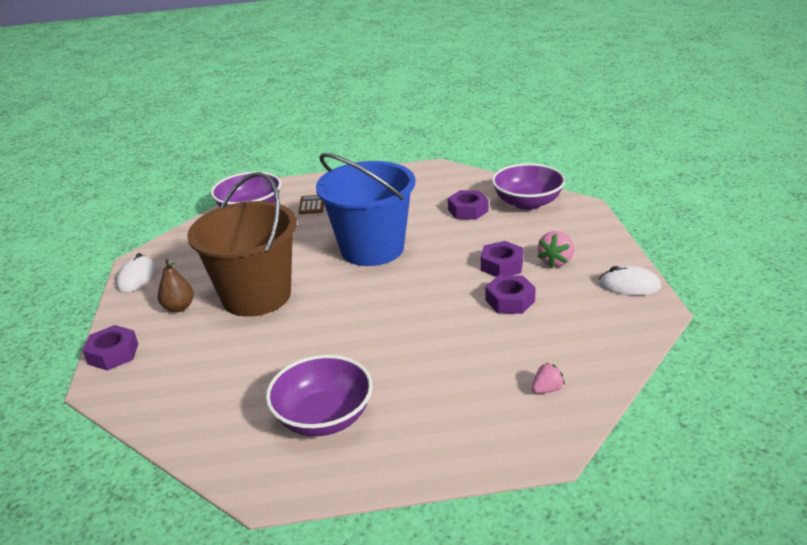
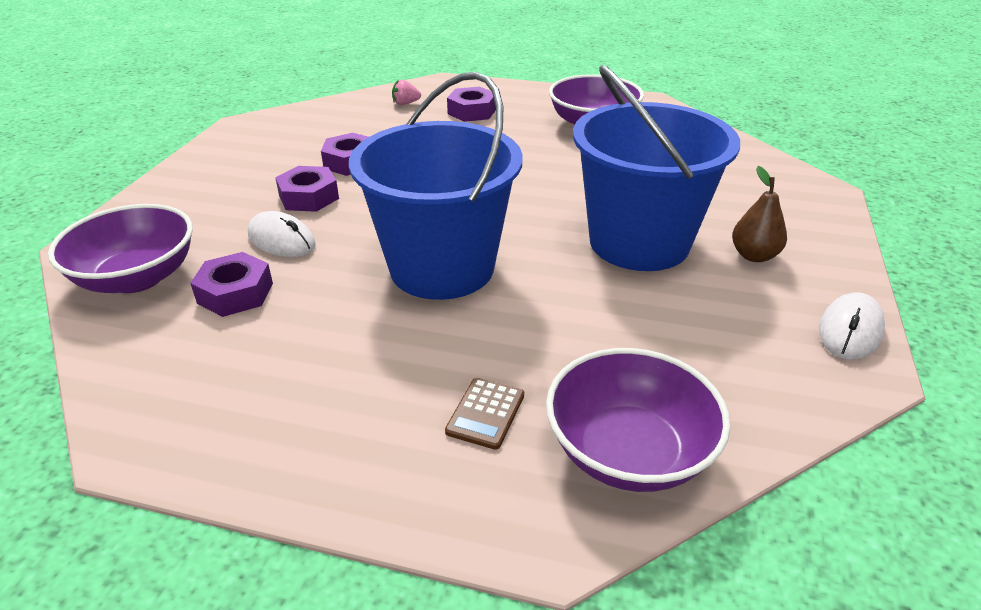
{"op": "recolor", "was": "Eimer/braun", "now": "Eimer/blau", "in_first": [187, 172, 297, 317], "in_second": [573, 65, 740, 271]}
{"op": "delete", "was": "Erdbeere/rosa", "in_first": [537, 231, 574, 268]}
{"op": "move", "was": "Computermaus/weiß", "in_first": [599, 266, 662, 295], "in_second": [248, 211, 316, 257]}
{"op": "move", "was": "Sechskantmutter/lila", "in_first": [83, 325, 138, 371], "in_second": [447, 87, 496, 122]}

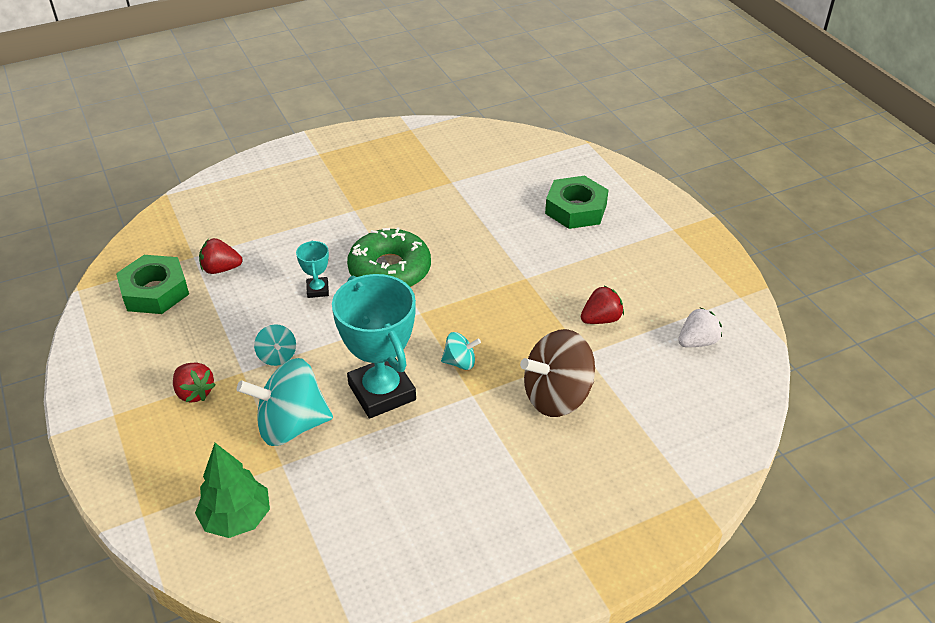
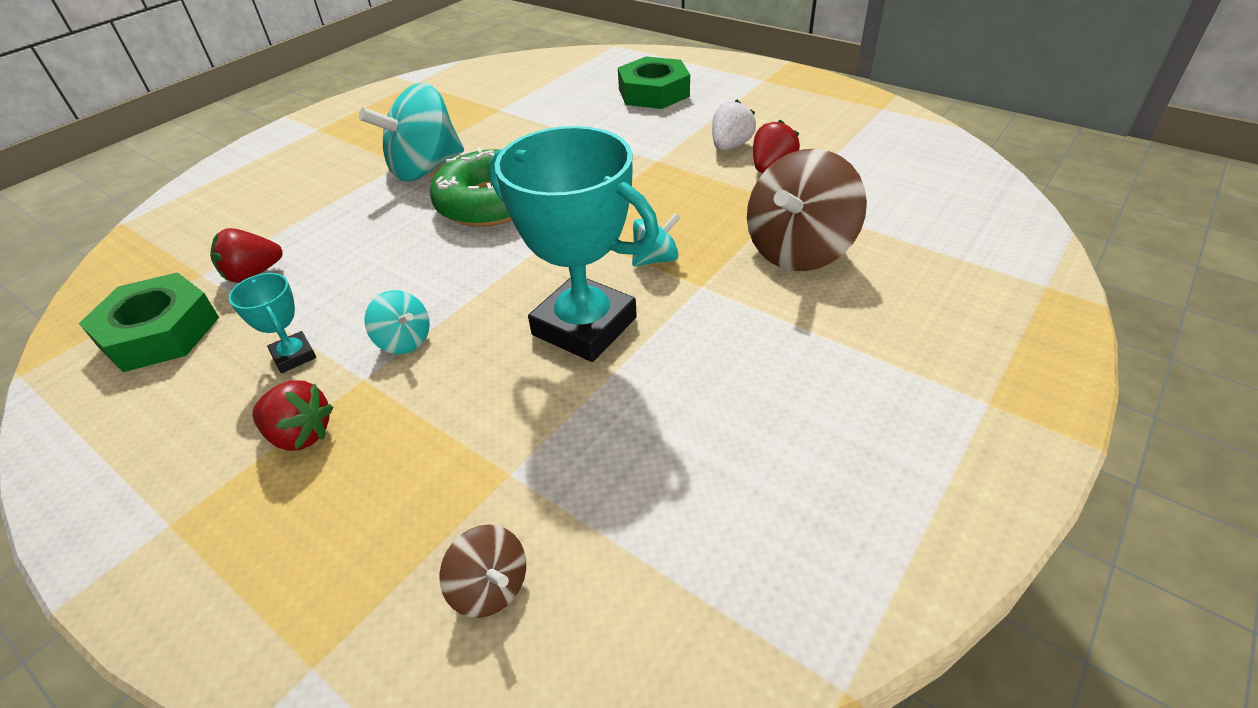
{"op": "move", "was": "Pokal/türkis", "in_first": [296, 240, 329, 298], "in_second": [229, 273, 316, 373]}
{"op": "move", "was": "Erdbeere/weiß", "in_first": [678, 308, 722, 347], "in_second": [712, 100, 756, 151]}
{"op": "move", "was": "Kreisel/türkis", "in_first": [237, 358, 333, 446], "in_second": [359, 83, 464, 182]}
{"op": "replace", "was": "Baum/grün", "now": "Kreisel/braun", "in_first": [195, 443, 270, 538], "in_second": [440, 525, 526, 618]}

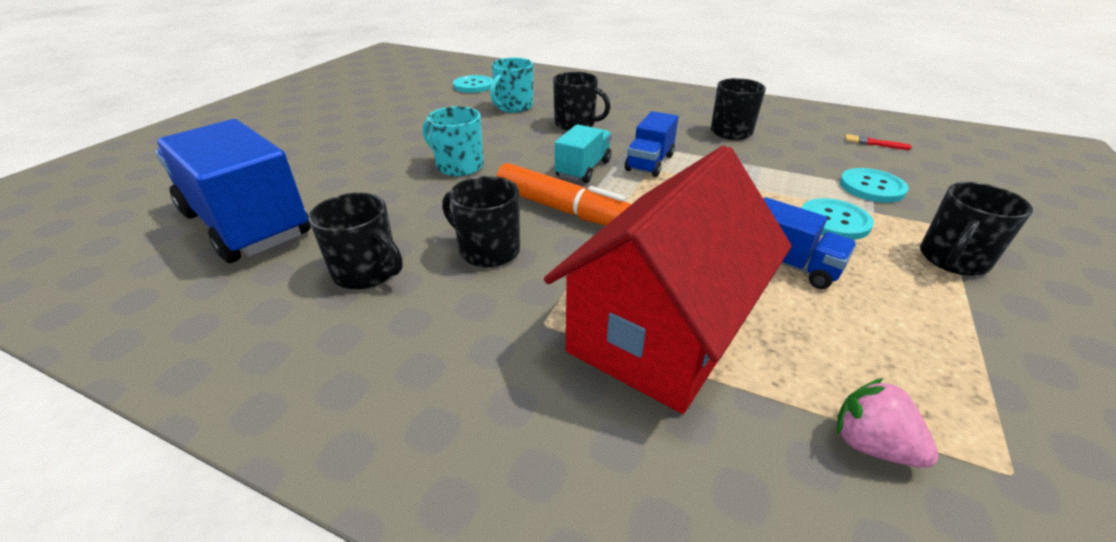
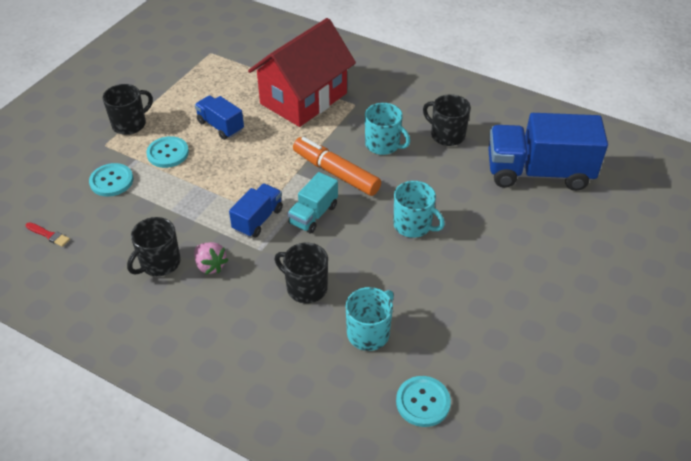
{"op": "rotate", "was": "Lastwagen/blau", "in_first": [156, 119, 311, 263], "in_second": [488, 113, 608, 191], "clockwise": 135}
{"op": "recolor", "was": "Tasse/schwarz", "now": "Tasse/türkis", "in_first": [442, 176, 520, 268], "in_second": [365, 103, 410, 155]}
{"op": "move", "was": "Erdbeere/rosa", "in_first": [837, 378, 938, 468], "in_second": [194, 242, 228, 275]}

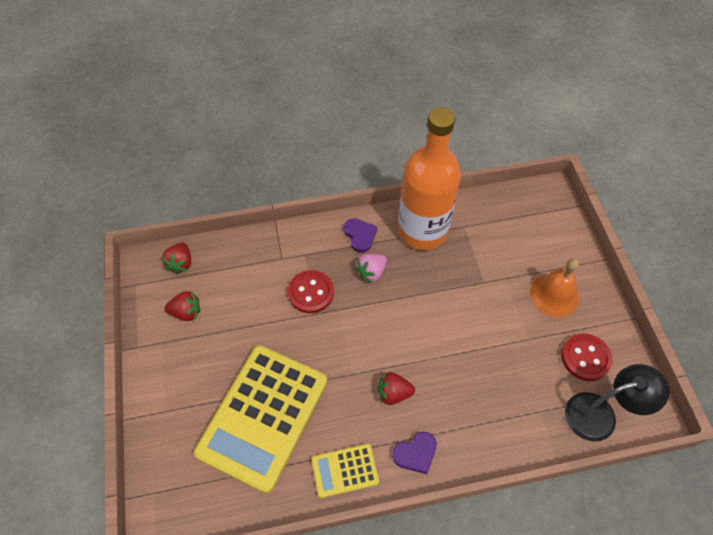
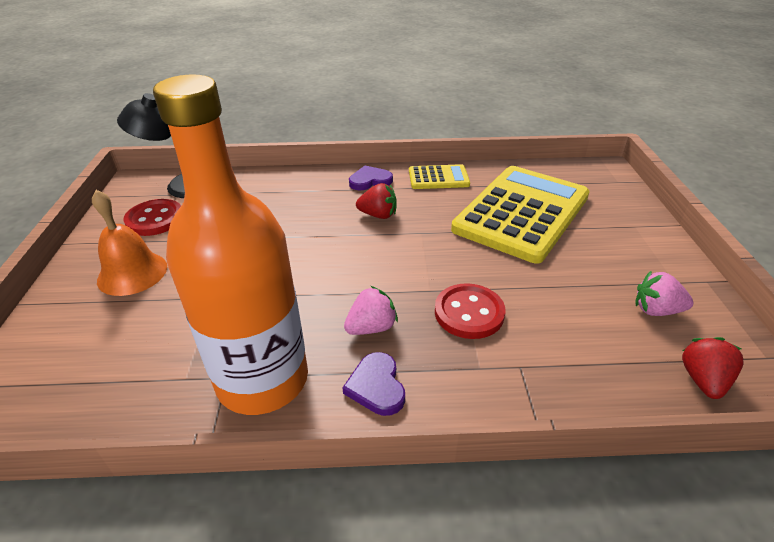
{"op": "recolor", "was": "Erdbeere/rot", "now": "Erdbeere/rosa", "in_first": [164, 291, 200, 321], "in_second": [635, 271, 694, 316]}

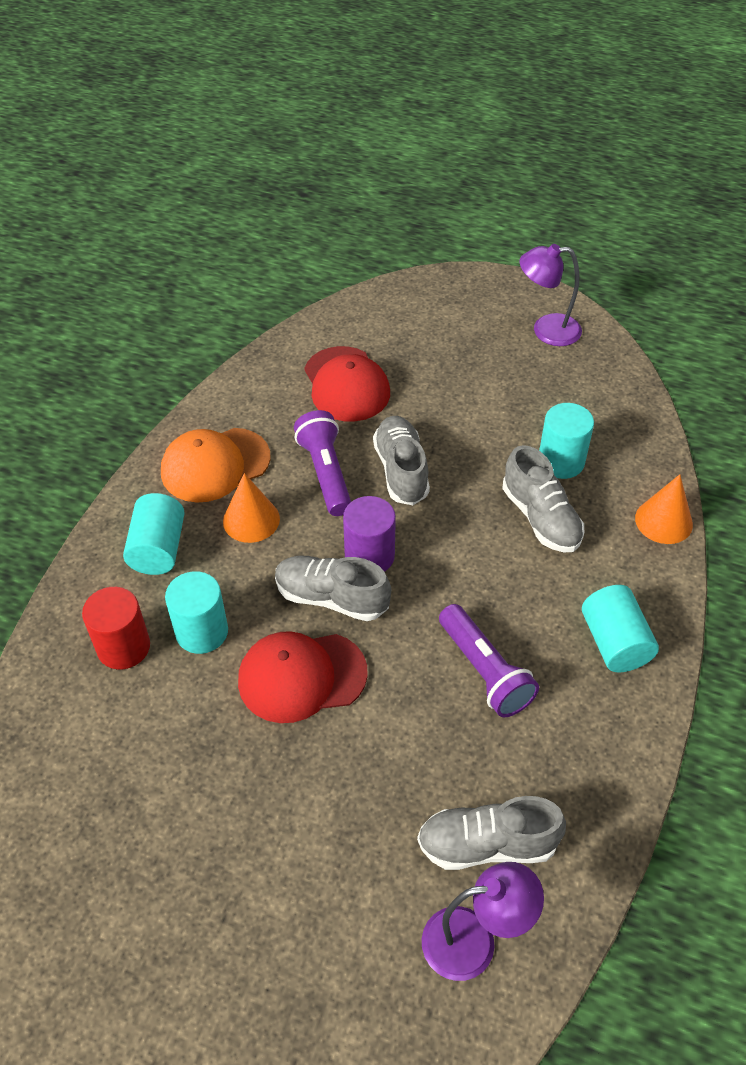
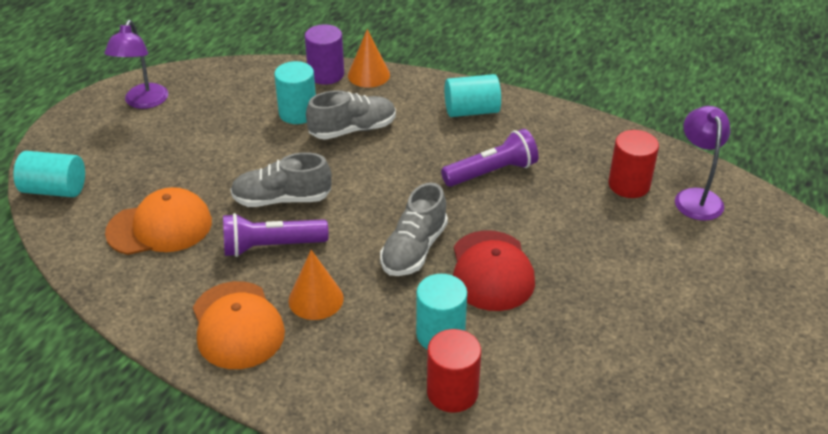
{"op": "recolor", "was": "Kappe/rot", "now": "Kappe/orange", "in_first": [304, 346, 390, 422], "in_second": [105, 187, 212, 255]}
{"op": "move", "was": "Vollzylinder/türkis", "in_first": [123, 493, 185, 575], "in_second": [13, 151, 85, 197]}
{"op": "move", "was": "Vollzylinder/lila", "in_first": [343, 496, 396, 572], "in_second": [305, 24, 344, 85]}
{"op": "replace", "was": "Schuh/grau", "now": "Vollzylinder/rot", "in_first": [417, 796, 566, 870], "in_second": [608, 130, 659, 198]}

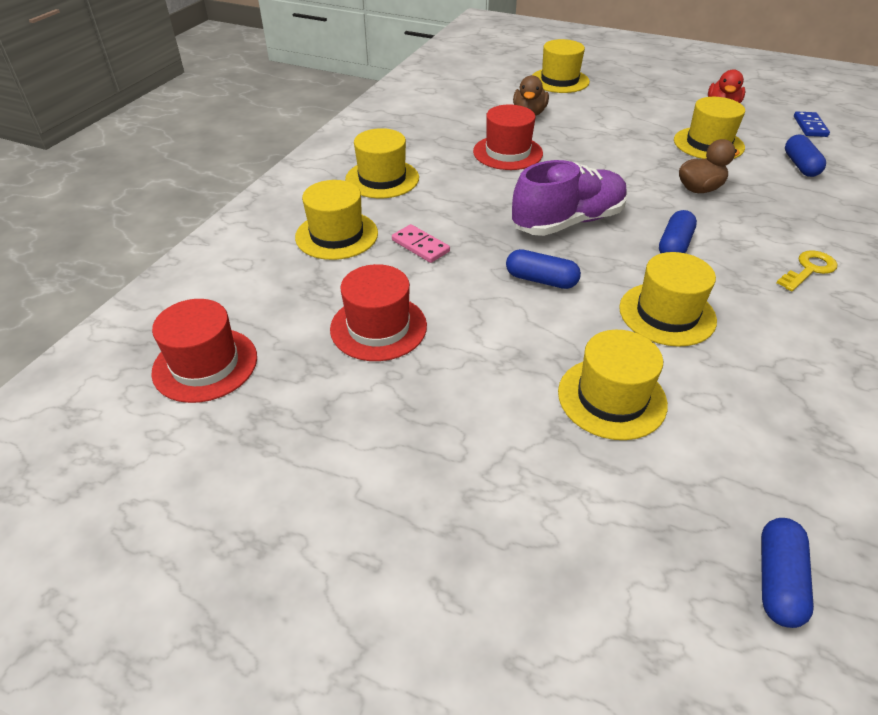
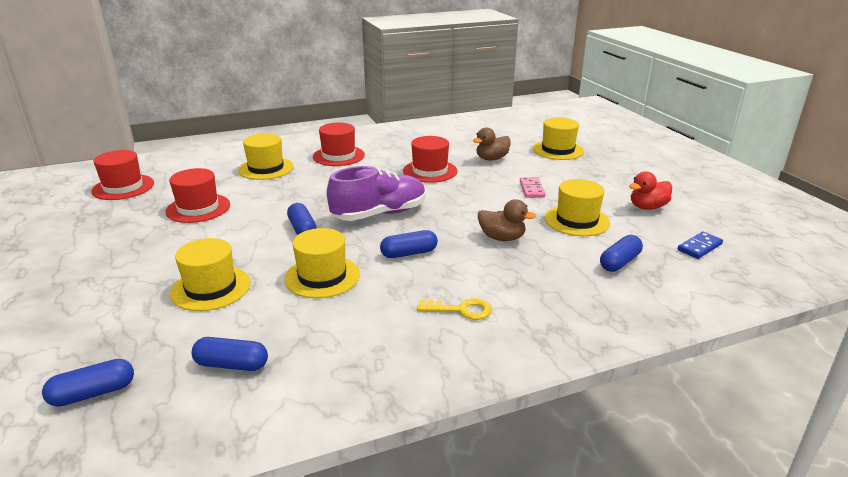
{"op": "recolor", "was": "Hut/gelb", "now": "Hut/rot", "in_first": [345, 128, 419, 198], "in_second": [313, 123, 365, 166]}
{"op": "rotate", "was": "Schuh/lila", "in_first": [512, 160, 628, 236], "in_second": [327, 166, 426, 221], "clockwise": -45}
{"op": "move", "was": "Dominostein/rosa", "in_first": [392, 224, 450, 263], "in_second": [520, 177, 545, 198]}
{"op": "insert", "now": "Kapsel/blau", "in_second": [192, 337, 268, 371]}

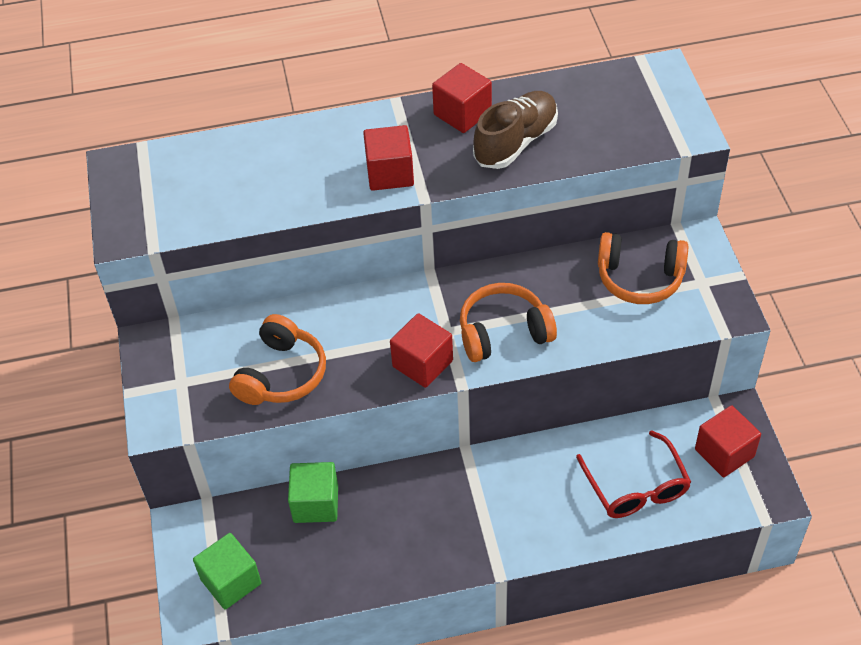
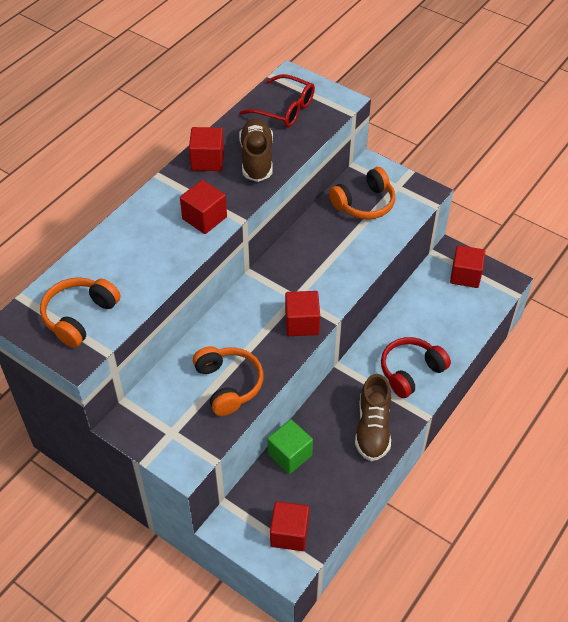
{"op": "move", "was": "Kopfhörer/orange", "in_first": [460, 283, 557, 362], "in_second": [40, 277, 121, 348]}
{"op": "move", "was": "Brille/rot", "in_first": [576, 430, 691, 518], "in_second": [239, 74, 315, 127]}
{"op": "recolor", "was": "Kubus/grün", "now": "Kubus/rot", "in_first": [193, 533, 262, 609], "in_second": [270, 501, 309, 551]}
{"op": "insert", "now": "Kopfhörer/rot", "in_second": [381, 337, 451, 398]}
{"op": "insert", "now": "Schuh/braun", "in_second": [355, 374, 391, 461]}

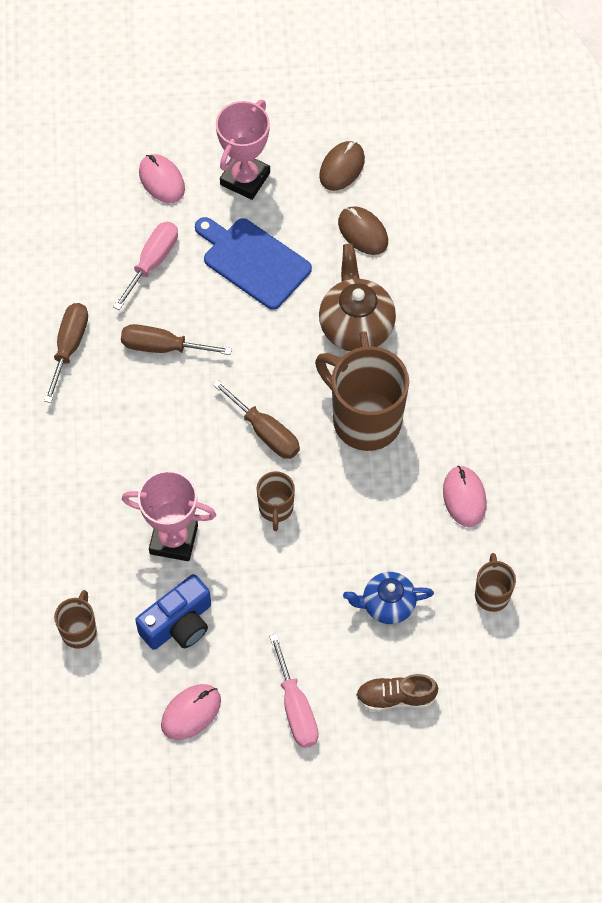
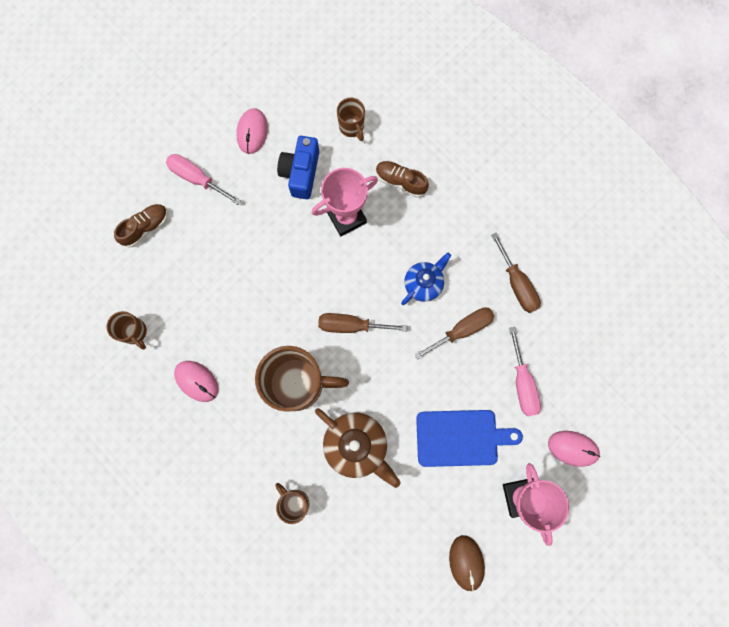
{"op": "delete", "was": "Computermaus/braun", "in_first": [338, 206, 388, 255]}
{"op": "move", "was": "Tasse/braun", "in_first": [256, 471, 295, 531], "in_second": [275, 483, 310, 524]}
{"op": "move", "was": "Teekanne/blau", "in_first": [343, 572, 434, 624], "in_second": [401, 253, 451, 305]}
{"op": "insert", "now": "Schuh/braun", "in_second": [376, 161, 429, 198]}

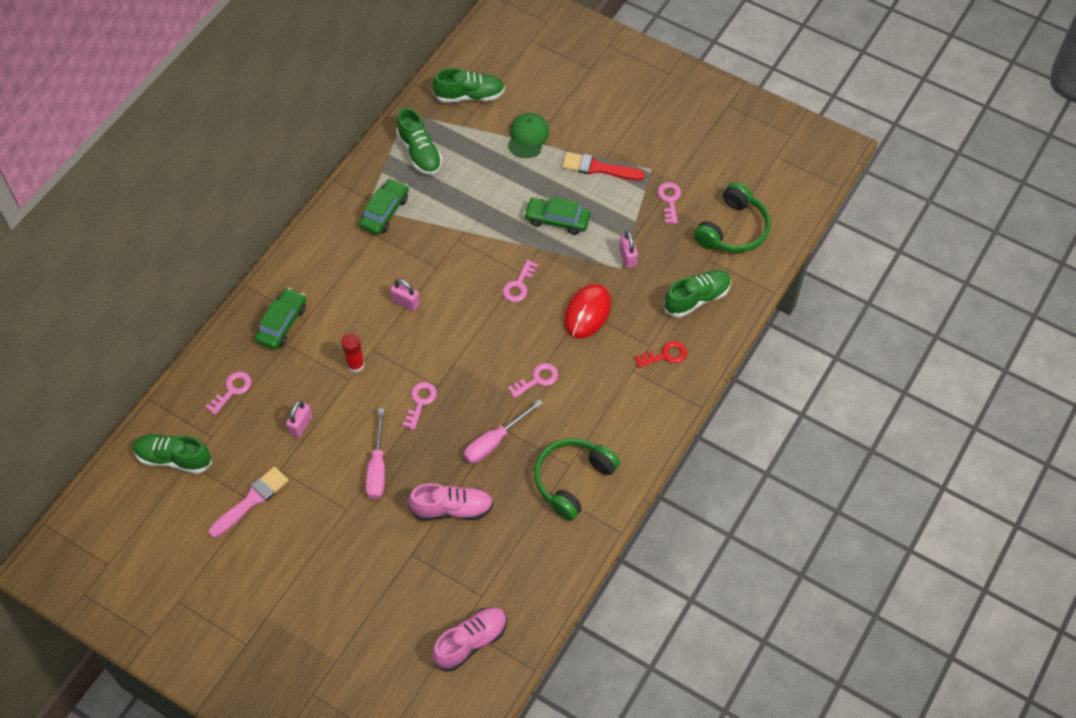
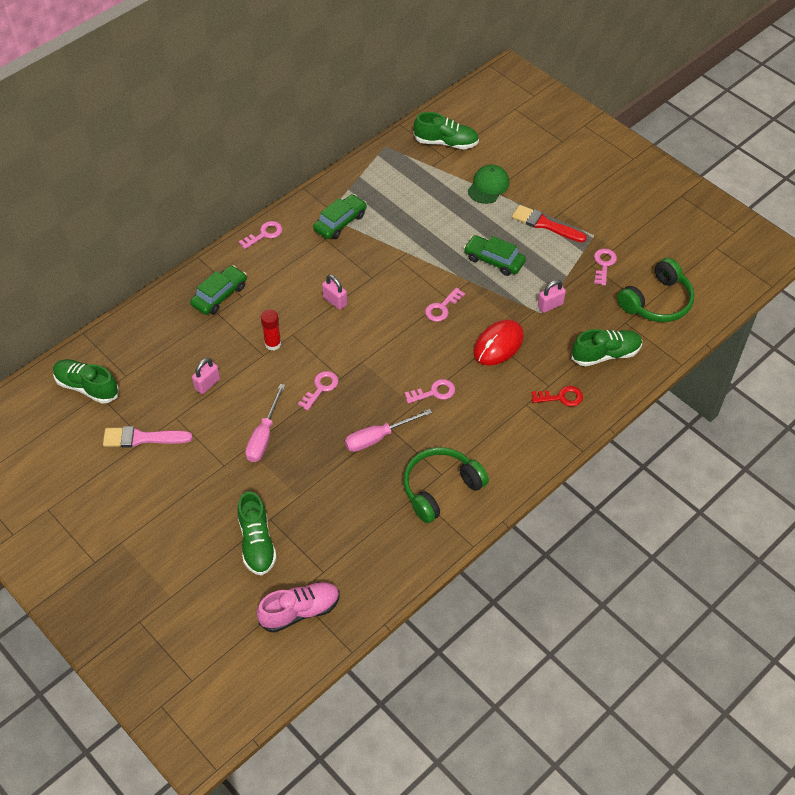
{"op": "move", "was": "Schuh/grün", "in_first": [396, 108, 442, 175], "in_second": [237, 491, 277, 576]}
{"op": "rotate", "was": "Vorhängeschloss/rosa", "in_first": [619, 231, 638, 269], "in_second": [538, 280, 566, 313], "clockwise": 60}
{"op": "move", "was": "Schlüssel/rosa", "in_first": [206, 372, 251, 415], "in_second": [239, 221, 283, 249]}
{"op": "rotate", "was": "Pinsel/rosa", "in_first": [209, 467, 289, 538], "in_second": [103, 426, 193, 447], "clockwise": -150}
{"op": "delete", "was": "Schuh/rosa", "in_first": [408, 483, 493, 520]}

